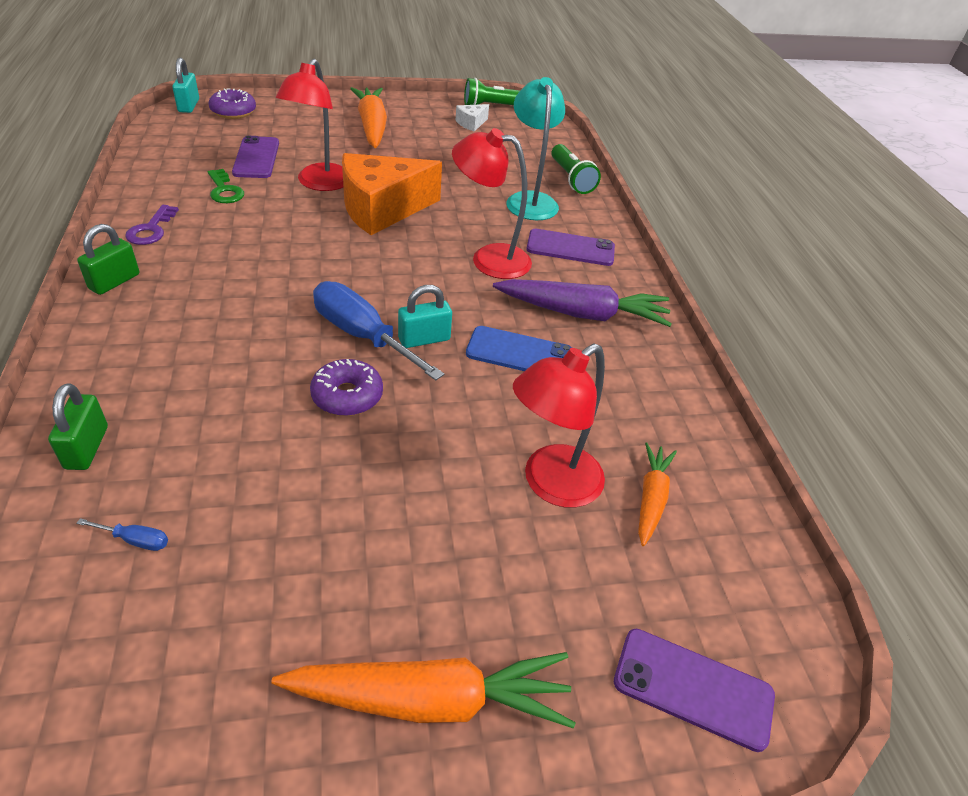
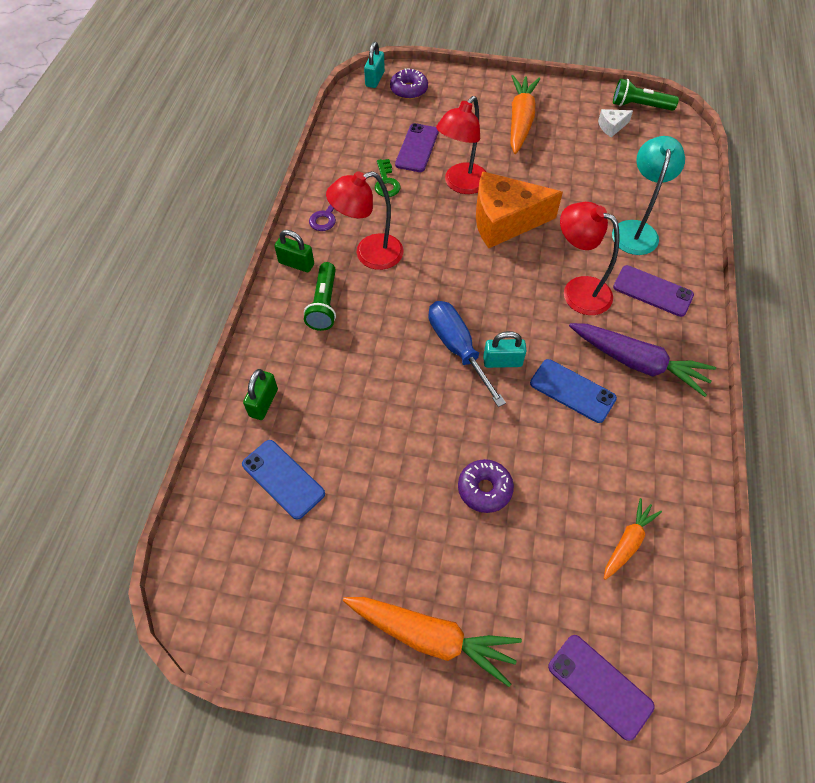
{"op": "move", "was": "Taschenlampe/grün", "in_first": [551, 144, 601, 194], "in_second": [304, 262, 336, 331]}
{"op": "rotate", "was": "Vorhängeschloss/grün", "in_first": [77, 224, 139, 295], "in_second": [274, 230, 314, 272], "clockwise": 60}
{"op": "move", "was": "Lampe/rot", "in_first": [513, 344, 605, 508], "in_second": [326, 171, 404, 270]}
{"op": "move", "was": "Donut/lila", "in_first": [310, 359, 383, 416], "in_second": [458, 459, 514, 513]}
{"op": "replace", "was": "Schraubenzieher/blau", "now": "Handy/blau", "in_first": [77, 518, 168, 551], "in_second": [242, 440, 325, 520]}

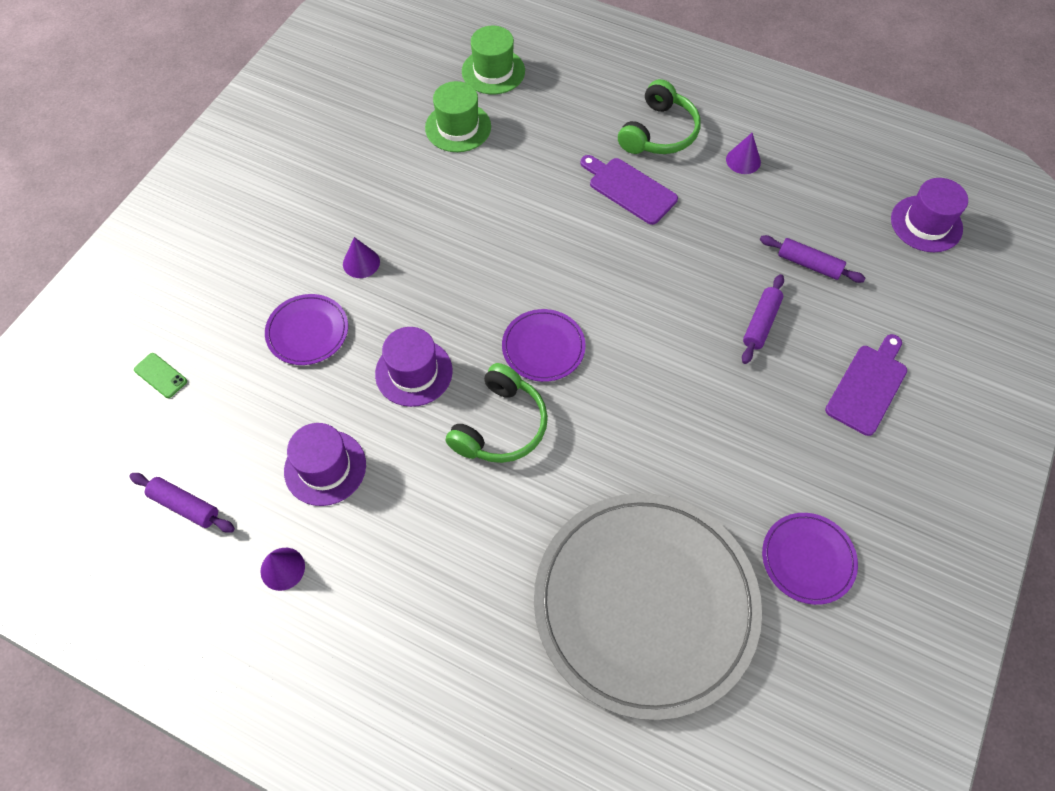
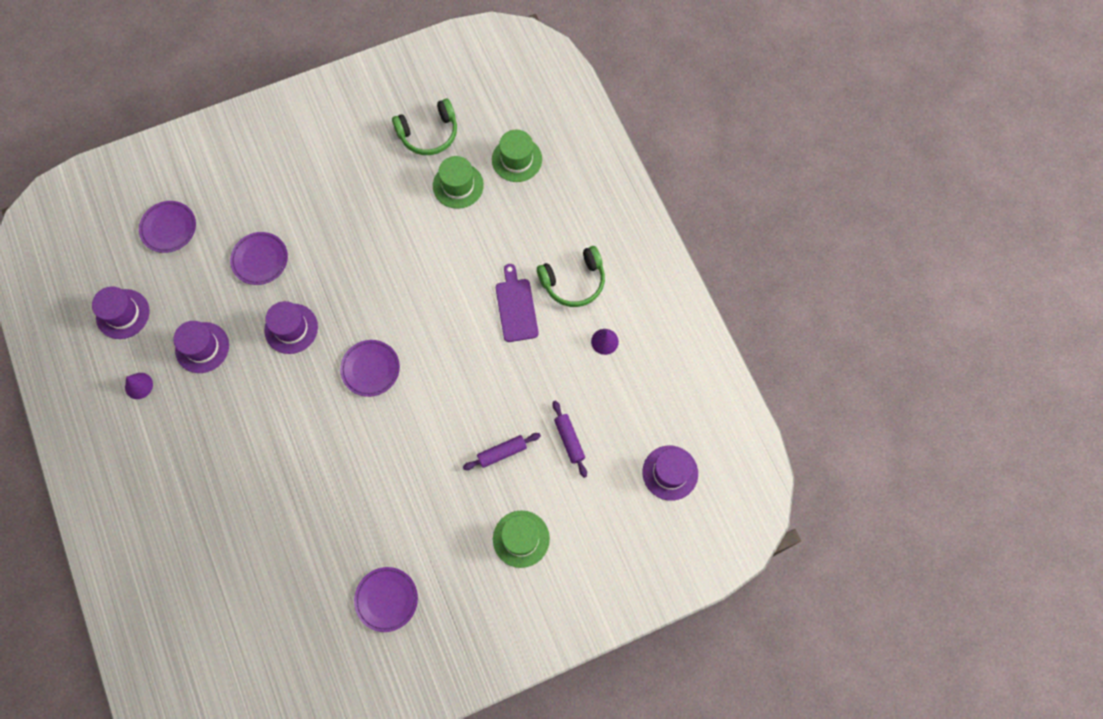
{"op": "delete", "was": "Kegel/lila", "in_first": [343, 237, 380, 278]}
{"op": "replace", "was": "Schneidebrett/lila", "now": "Hut/grün", "in_first": [825, 334, 907, 436], "in_second": [493, 510, 550, 568]}
{"op": "replace", "was": "Handy/grün", "now": "Teller/lila", "in_first": [134, 353, 187, 398], "in_second": [139, 201, 196, 253]}
{"op": "move", "was": "Kopfhörer/grün", "in_first": [446, 363, 548, 463], "in_second": [392, 99, 457, 155]}
{"op": "replace", "was": "Nudelholz/lila", "now": "Hut/lila", "in_first": [129, 473, 235, 533], "in_second": [92, 286, 149, 339]}
{"op": "delete", "was": "Teller/grau", "in_first": [534, 493, 762, 720]}

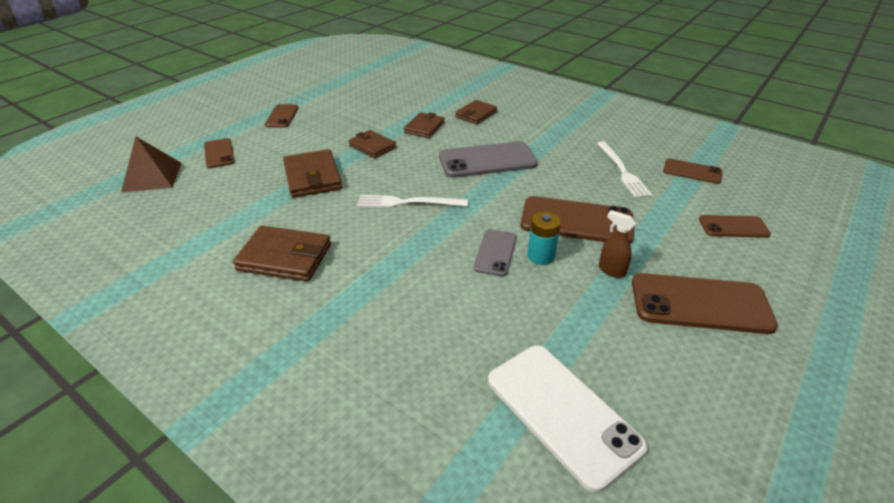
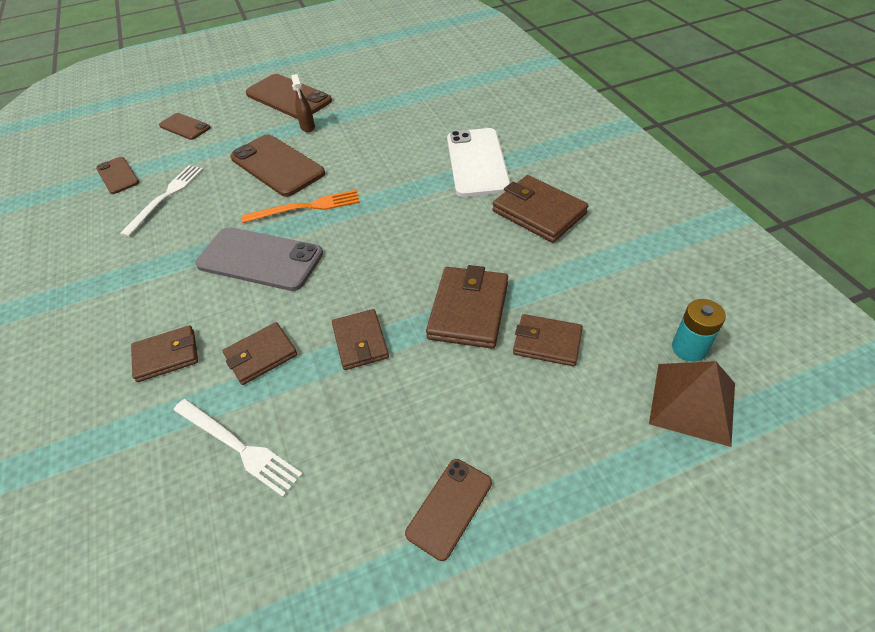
{"op": "delete", "was": "Handy/braun", "in_first": [204, 138, 235, 168]}
{"op": "move", "was": "Gabel/weiß", "in_first": [357, 195, 468, 208], "in_second": [173, 399, 303, 497]}
{"op": "move", "was": "Batterie/türkis", "in_first": [527, 211, 561, 265], "in_second": [672, 299, 726, 362]}
{"op": "delete", "was": "Handy/grau", "in_first": [474, 229, 517, 276]}
{"op": "move", "was": "Handy/weiß", "in_first": [488, 345, 648, 493], "in_second": [447, 128, 511, 197]}
{"op": "insert", "now": "Gabel/orange", "in_second": [241, 190, 360, 223]}
{"op": "insert", "now": "Geldbörse/braun", "in_second": [513, 314, 583, 366]}

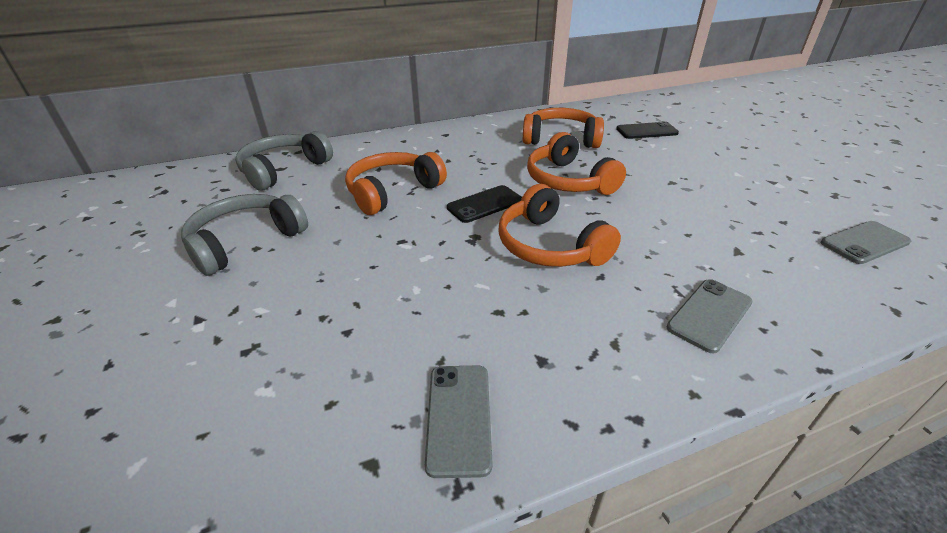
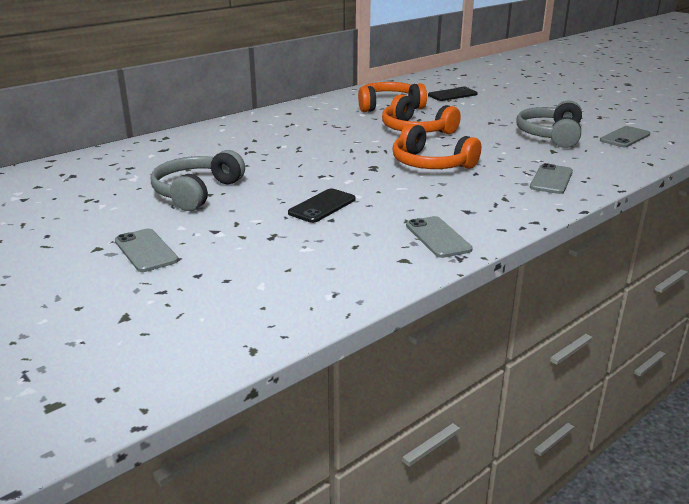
{"op": "move", "was": "Kopfhörer/grau", "in_first": [235, 131, 333, 191], "in_second": [516, 101, 582, 148]}
{"op": "delete", "was": "Kopfhörer/orange", "in_first": [345, 152, 447, 215]}
{"op": "move", "was": "Handy/schwarz", "in_first": [447, 185, 522, 223], "in_second": [288, 188, 356, 223]}
{"op": "insert", "now": "Handy/grau", "in_second": [115, 228, 178, 272]}

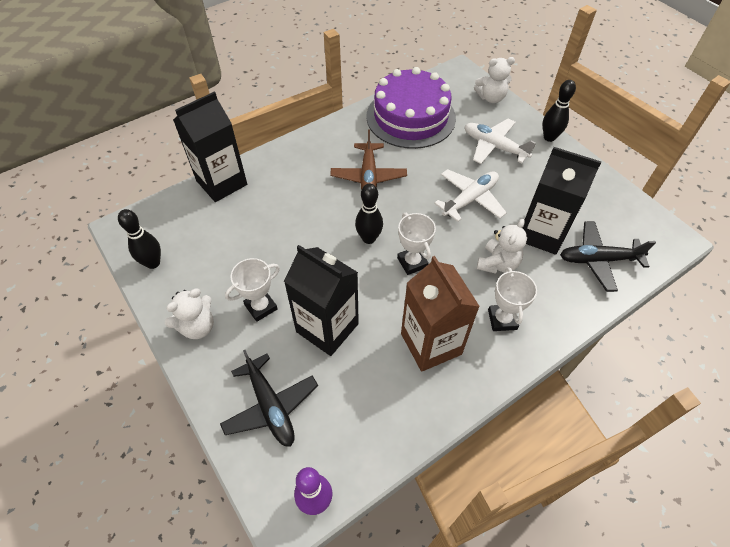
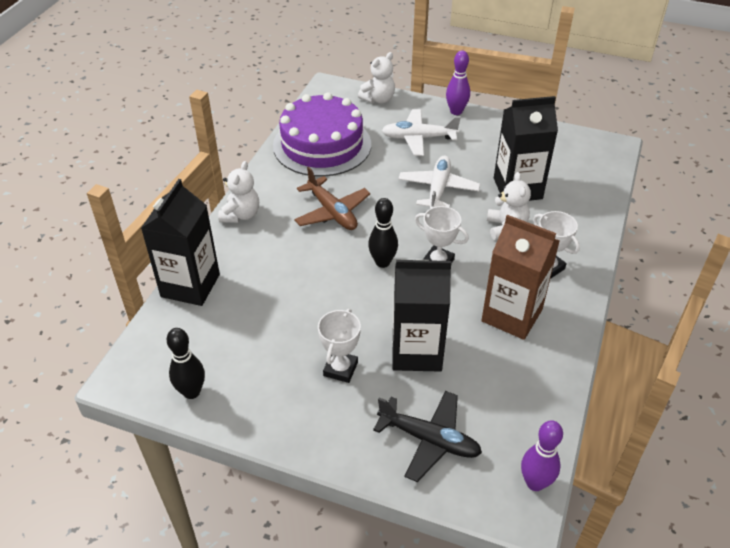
{"op": "recolor", "was": "Bowlingkegel/schwarz", "now": "Bowlingkegel/lila", "in_first": [543, 80, 576, 142], "in_second": [446, 50, 470, 115]}
{"op": "delete", "was": "Flugzeug/schwarz", "in_first": [560, 221, 656, 292]}
{"op": "move", "was": "Teddybär/weiß", "in_first": [165, 289, 214, 339], "in_second": [218, 161, 259, 223]}

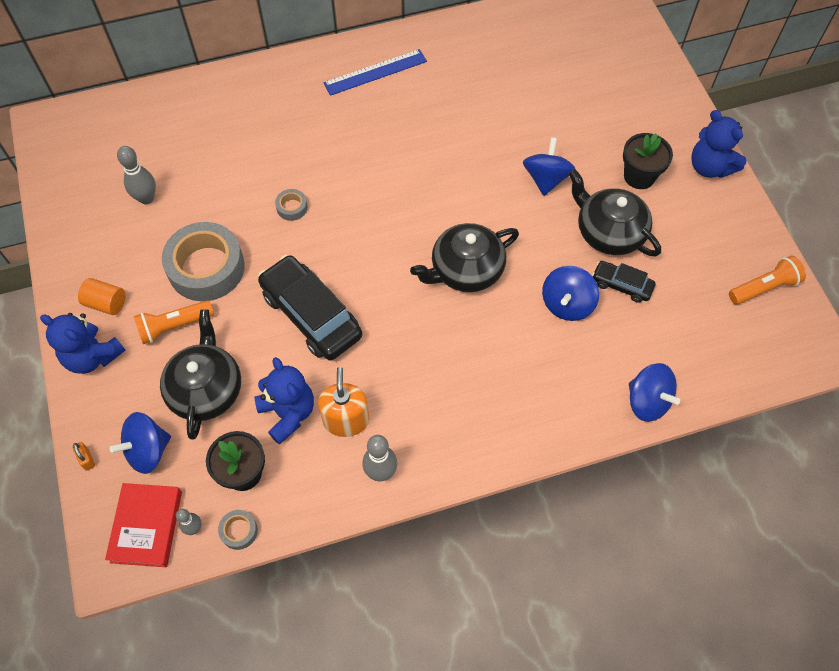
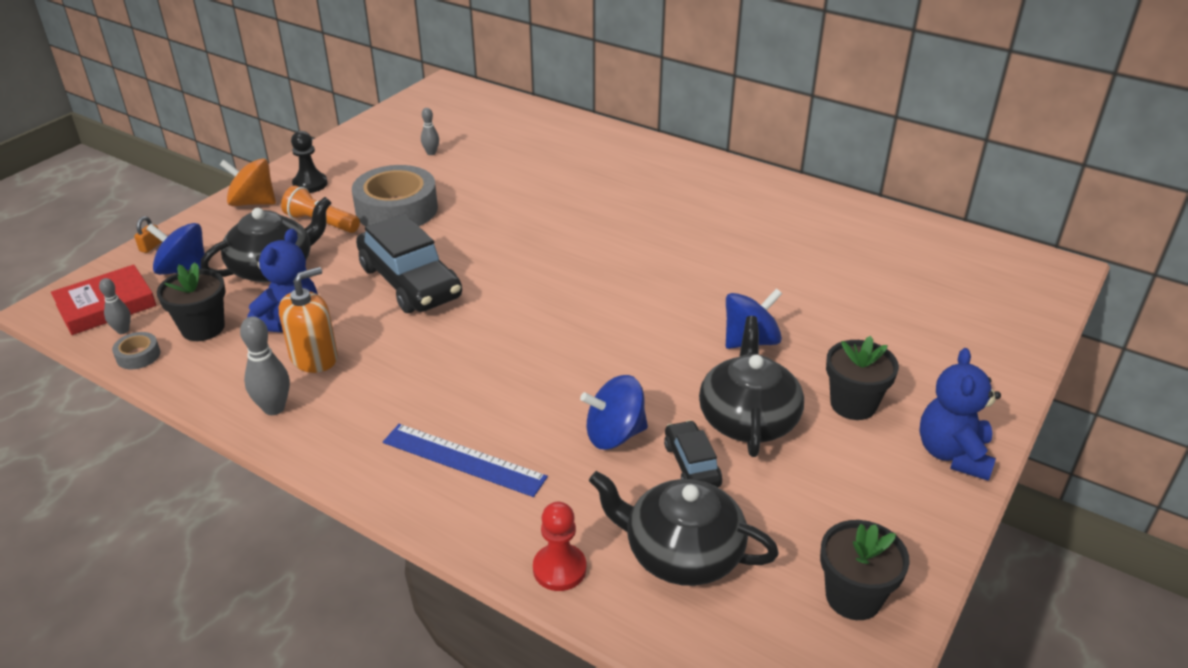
{"op": "move", "was": "Lineal/blau", "in_first": [323, 49, 427, 96], "in_second": [383, 424, 548, 497]}
{"op": "resize", "was": "Bowlingkegel/grau", "in_first": [117, 146, 156, 204], "in_second": [421, 108, 439, 155], "ratio": 0.61}
{"op": "delete", "was": "Klebeband/grau", "in_first": [275, 189, 308, 221]}
{"op": "move", "was": "Teekanne/schwarz", "in_first": [410, 223, 519, 292], "in_second": [589, 471, 779, 586]}
{"op": "rotate", "was": "Auto/schwarz", "in_first": [258, 255, 362, 360], "in_second": [356, 214, 462, 313], "clockwise": 135}
{"op": "replace", "was": "Taschenlampe/orange", "now": "Blumentopf/schwarz", "in_first": [729, 256, 806, 304], "in_second": [820, 520, 910, 620]}
{"op": "replace", "was": "Vollzylinder/orange", "now": "Bauer/schwarz", "in_first": [78, 278, 126, 315], "in_second": [291, 131, 328, 193]}
{"op": "replace", "was": "Teddybär/blau", "now": "Kreisel/orange", "in_first": [40, 313, 126, 374], "in_second": [220, 158, 276, 206]}
{"op": "replace", "was": "Kreisel/blau", "now": "Bauer/rot", "in_first": [629, 363, 680, 422], "in_second": [533, 502, 586, 591]}

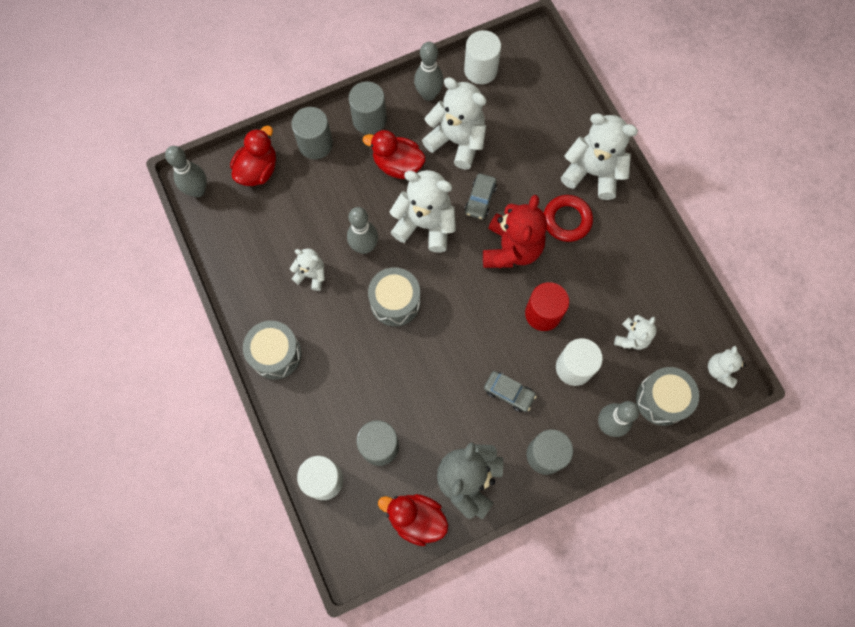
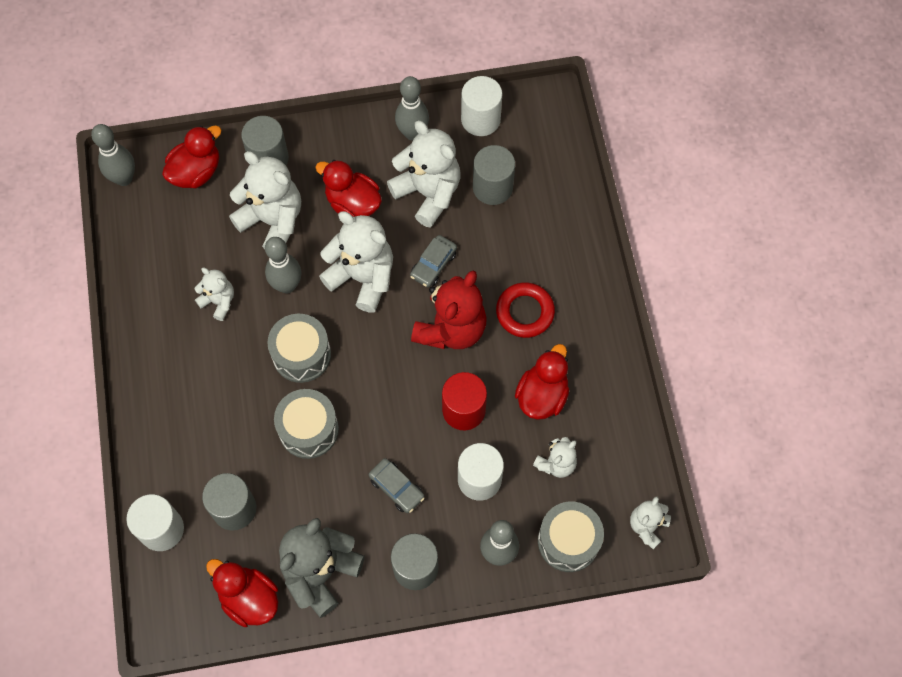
{"op": "move", "was": "Vollzylinder/grau", "in_first": [349, 81, 387, 135], "in_second": [473, 145, 515, 205]}
{"op": "move", "was": "Teddybär/weiß", "in_first": [561, 113, 638, 200], "in_second": [229, 151, 301, 249]}
{"op": "move", "was": "Trommel/grau", "in_first": [243, 321, 302, 379], "in_second": [274, 389, 339, 459]}
{"op": "insert", "now": "Ente/rot", "in_second": [515, 344, 569, 420]}

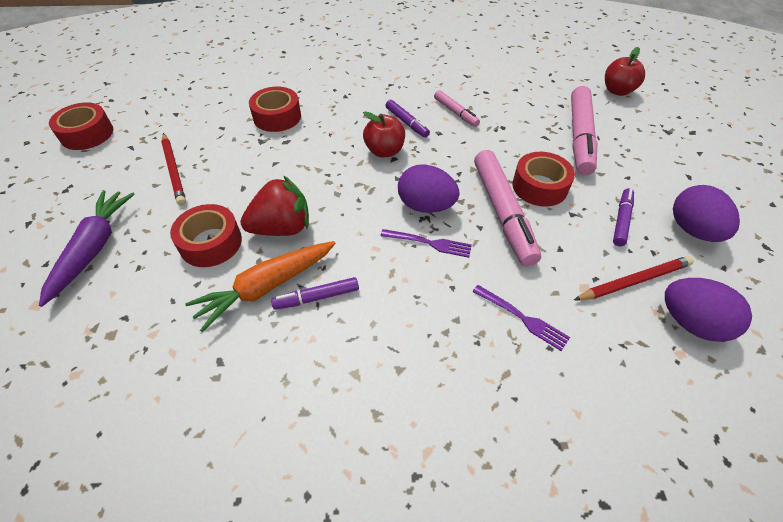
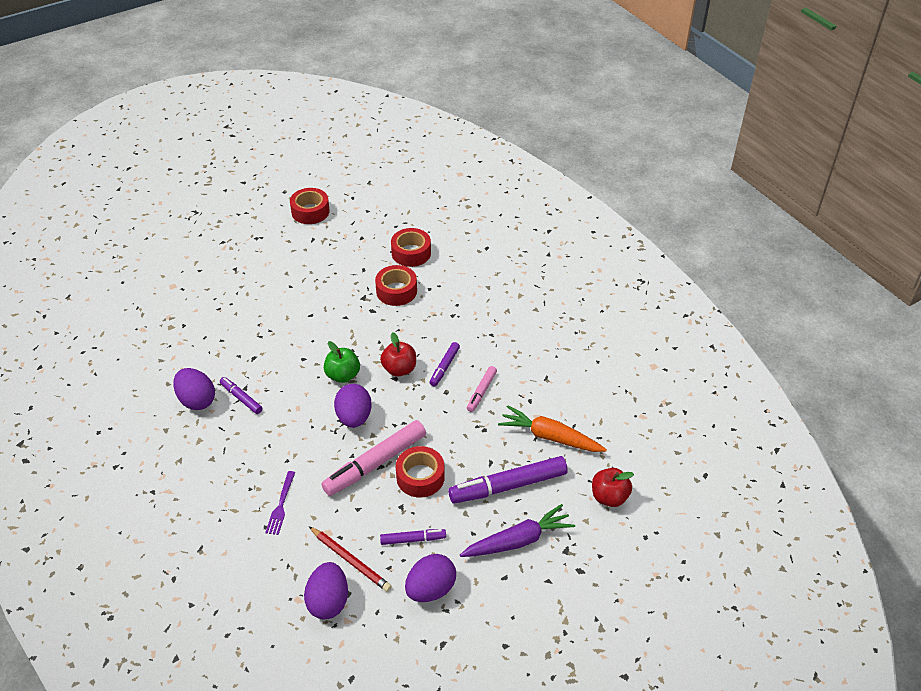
{"op": "recolor", "was": "Filzstift/rosa", "now": "Filzstift/lila", "in_first": [571, 86, 598, 175], "in_second": [448, 456, 567, 504]}
{"op": "delete", "was": "Bleistift/rot", "in_first": [161, 133, 186, 206]}
{"op": "delete", "was": "Erdbeere/rot", "in_first": [240, 175, 309, 236]}
{"op": "move", "was": "Karotte/lila", "in_first": [39, 190, 135, 307], "in_second": [460, 504, 575, 557]}
{"op": "move", "was": "Klebeband/rot", "in_first": [170, 204, 242, 267], "in_second": [391, 228, 431, 267]}
{"op": "delete", "was": "Gabel/lila", "in_first": [380, 229, 472, 258]}
{"op": "move", "was": "Karotte/orange", "in_first": [185, 241, 336, 332], "in_second": [498, 405, 607, 452]}
{"op": "insert", "now": "Apfel/grün", "in_second": [324, 341, 360, 383]}
{"op": "insert", "now": "Ei/lila", "in_second": [173, 368, 215, 410]}

